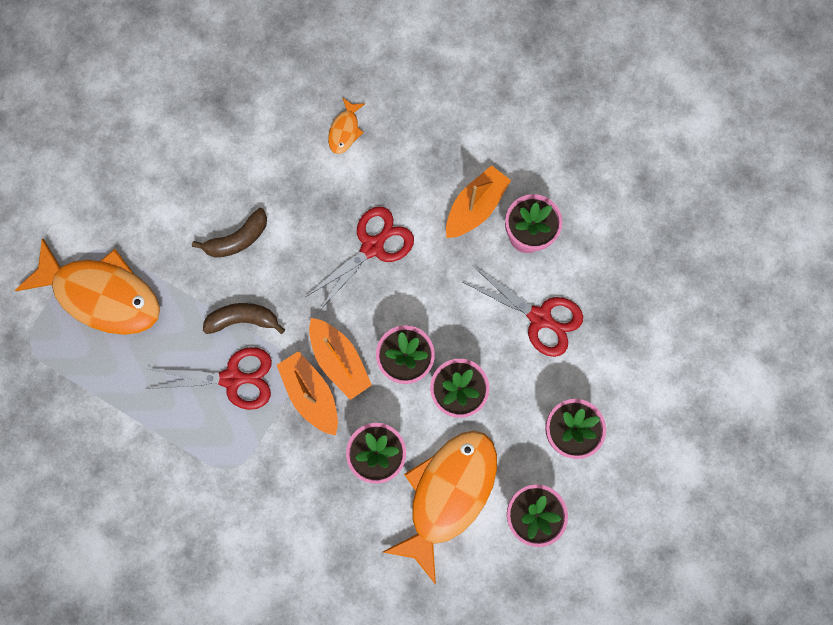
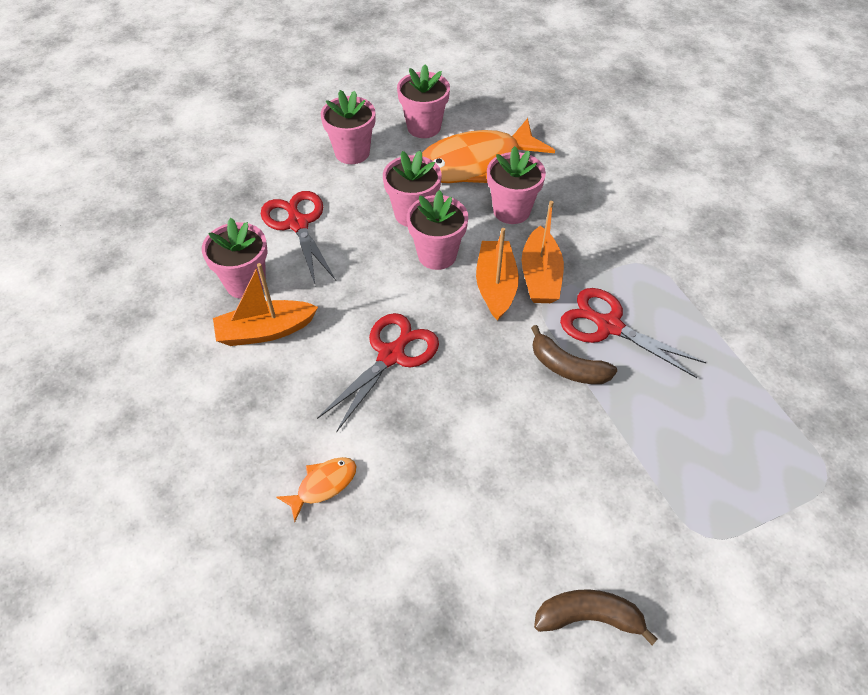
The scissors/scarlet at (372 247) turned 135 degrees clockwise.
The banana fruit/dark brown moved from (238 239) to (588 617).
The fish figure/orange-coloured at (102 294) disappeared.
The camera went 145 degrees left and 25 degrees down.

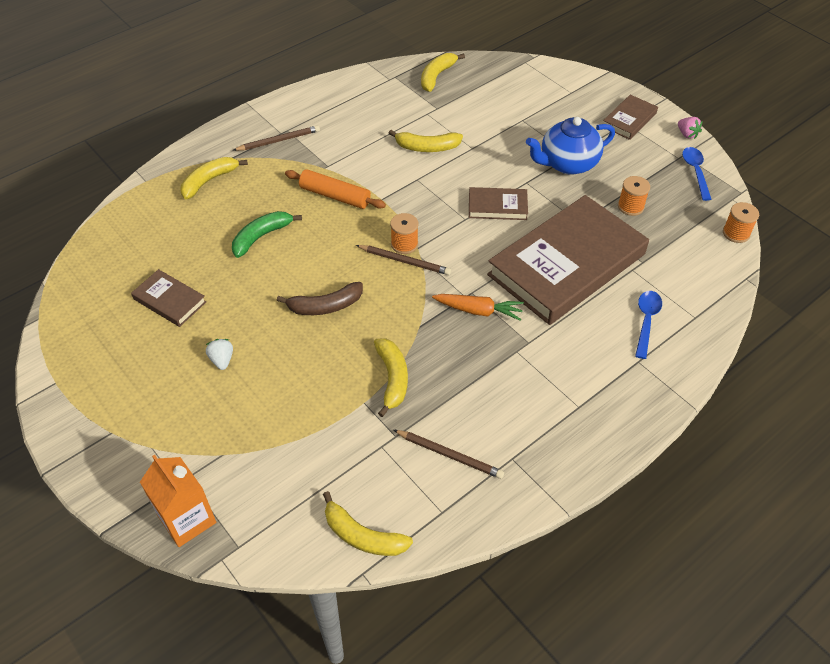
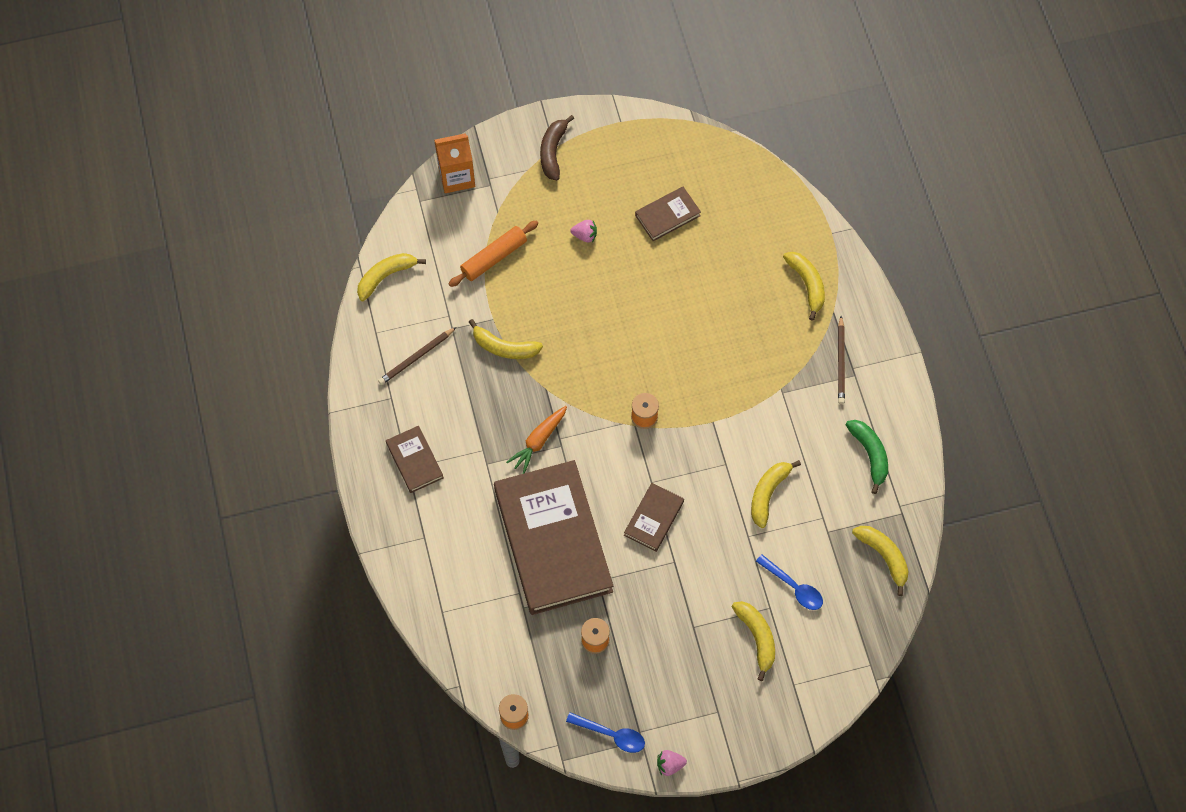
The hardback/dark brown moved from (629 120) to (414 461).
The dough roller/orange-coloured moved from (335 196) to (494 257).
The banana fruit/dark brown moved from (325 306) to (553 151).
The berry/pure white at (222 360) became the berry/rose-pink at (585 235).
The banana fruit/bright yellow at (757 638) appeared.
The tablespoon/cobalt moved from (646 321) to (793 587).
The banana fruit/green moved from (261 237) to (870 454).
The pencil/dark brown at (405 261) disappeared.
The china teapot/cobalt at (567 164) disappeared.
The camera went 115 degrees right and 15 degrees up.

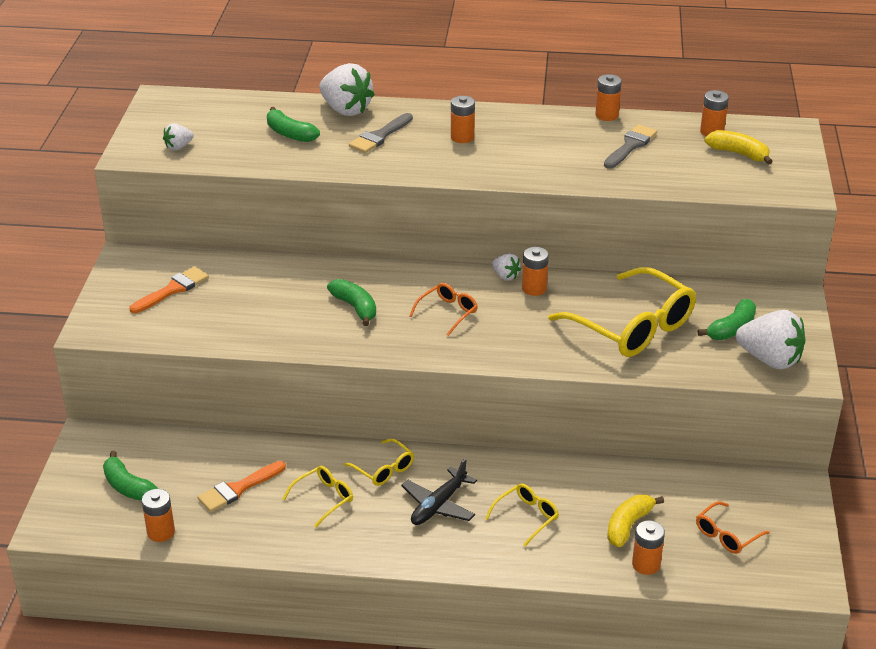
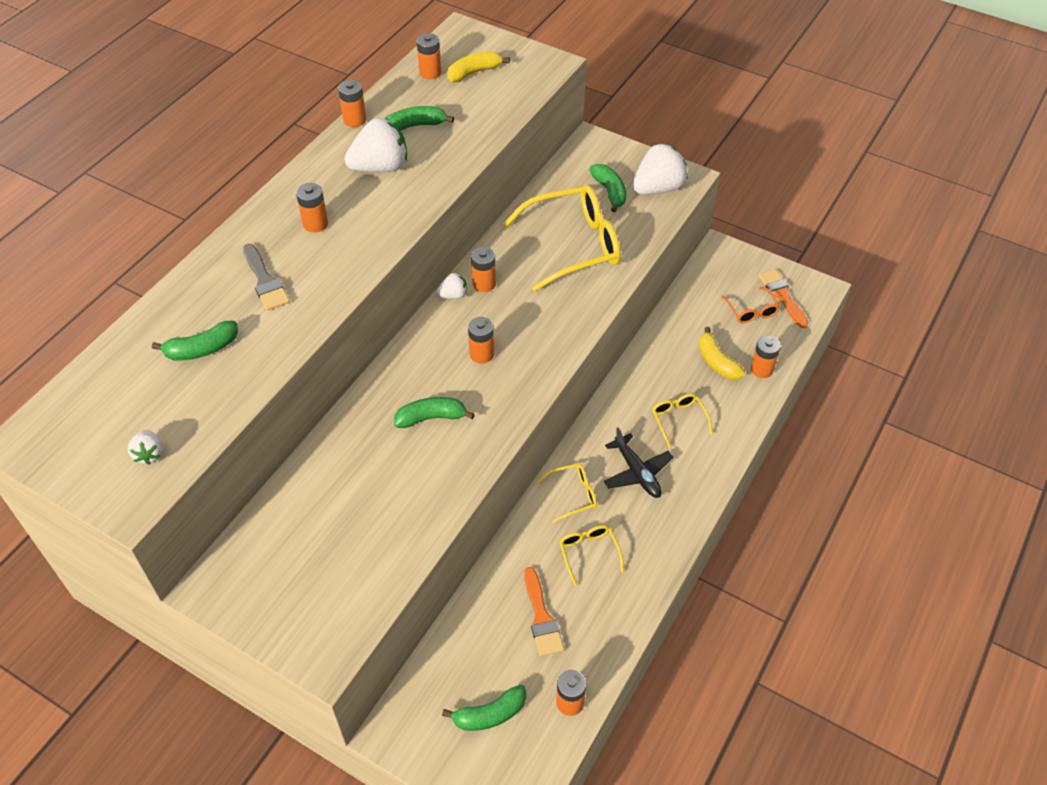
The berry/pure white moved from (346 110) to (380 167).
The brush/grey at (630 146) was replaced by the banana fruit/green at (415 126).
The eyeglasses/orange-coloured at (447 313) was replaced by the battery/orange-coloured at (481 354).
The brush/orange-coloured moved from (172 290) to (782 296).
The camera went 65 degrees left and 15 degrees up.

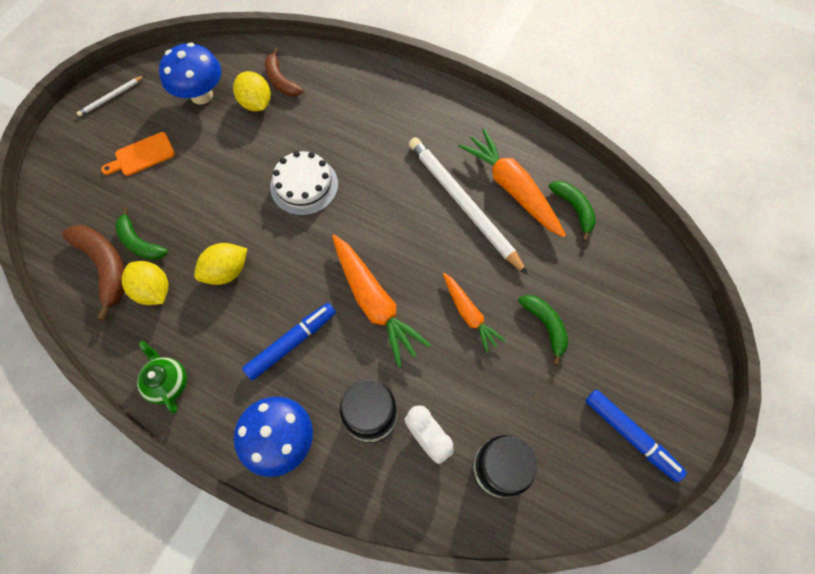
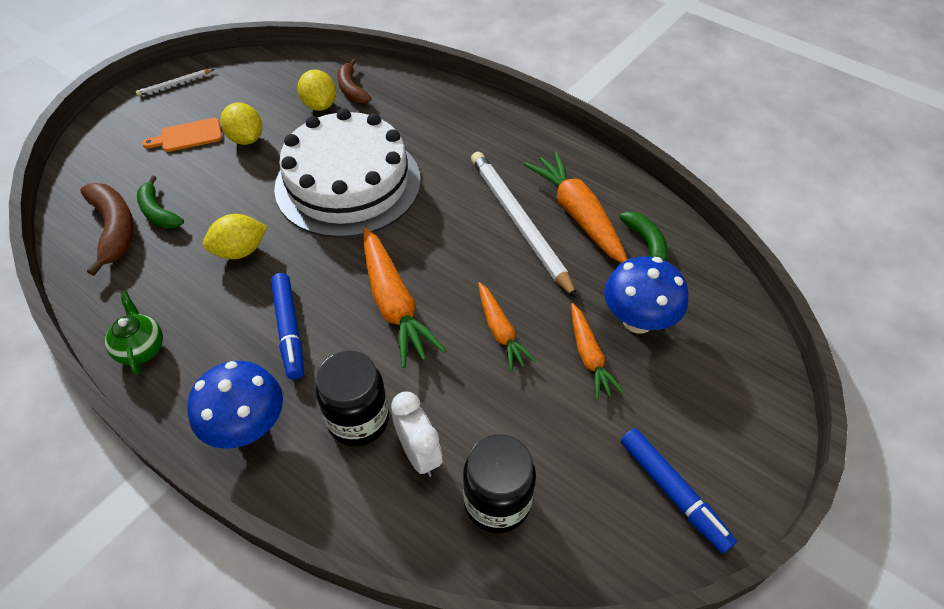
The toy lemon/bright yellow moved from (154 290) to (246 139).
The marker/cobalt at (291 343) turned 105 degrees clockwise.
The layer cake/pure white at (304 185) changed to 1.93 times the size.
The banana fruit/green at (545 326) was replaced by the toy carrot/orange-coloured at (589 356).
The toadstool/cobalt moved from (201 95) to (637 320).
The camera went 10 degrees right and 15 degrees down.

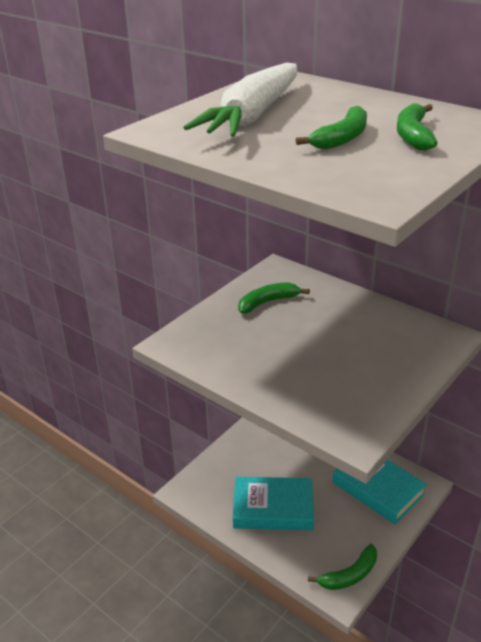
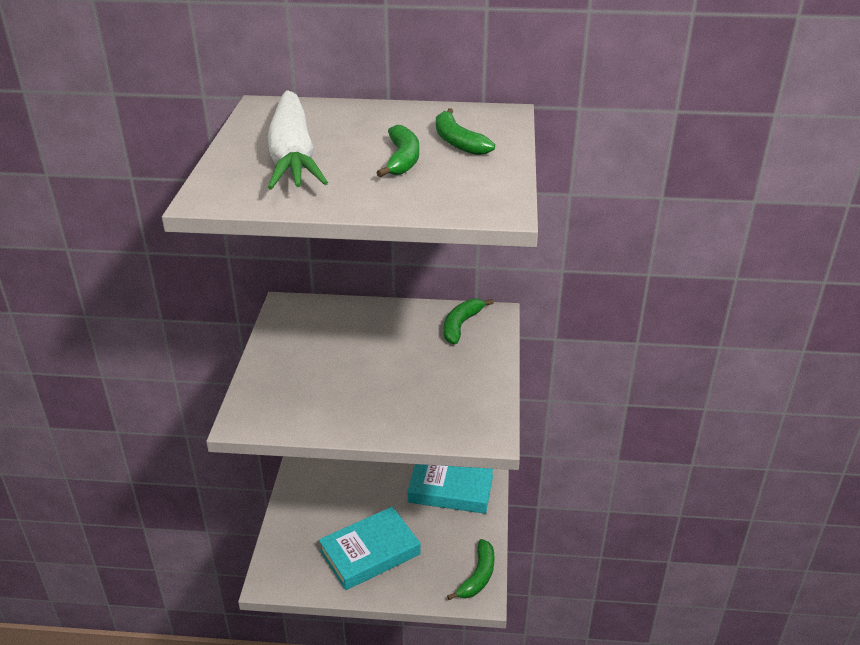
The banana fruit/green moved from (267 302) to (461 325).
The camera went 35 degrees left and 0 degrees up.

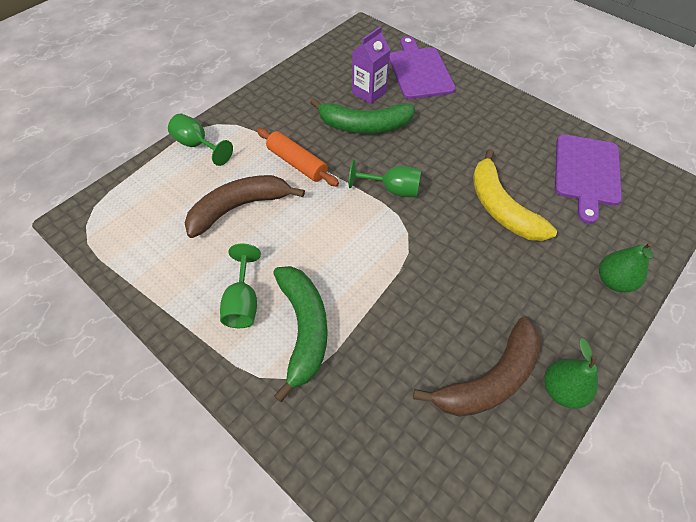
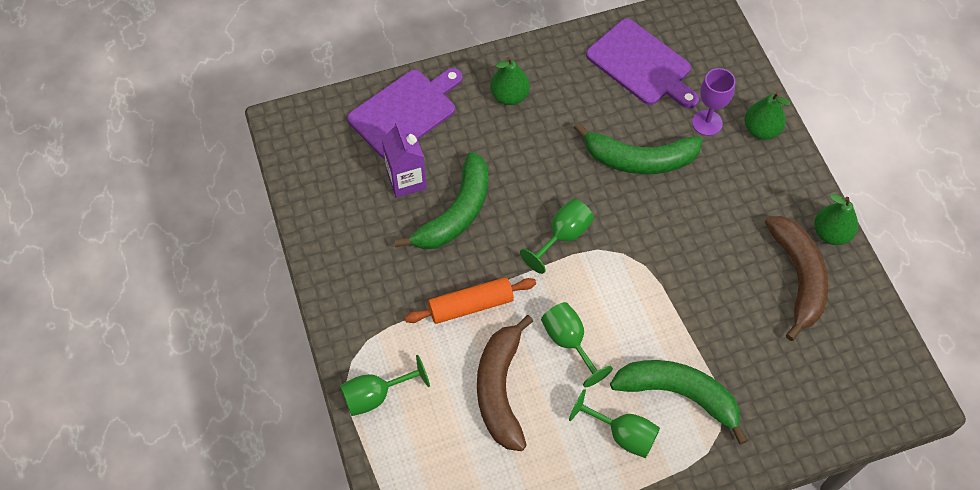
The bread board/royal purple at (419 71) turned 120 degrees clockwise.
The toy pear/green at (509 96) appeared.
The wine glass/green at (569 342) appeared.
The banana fruit/bright yellow at (501 207) became the banana fruit/green at (639 159).
The wine glass/royal purple at (707 123) appeared.
The camera went 60 degrees left and 5 degrees up.

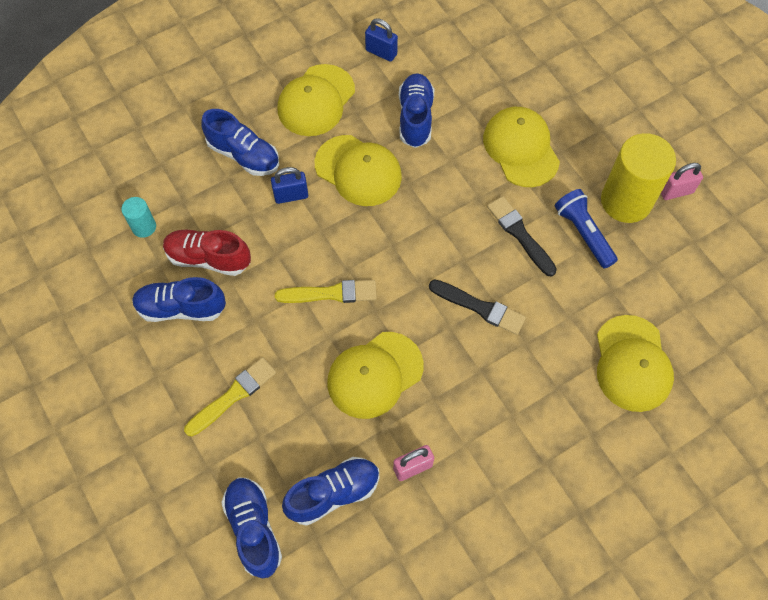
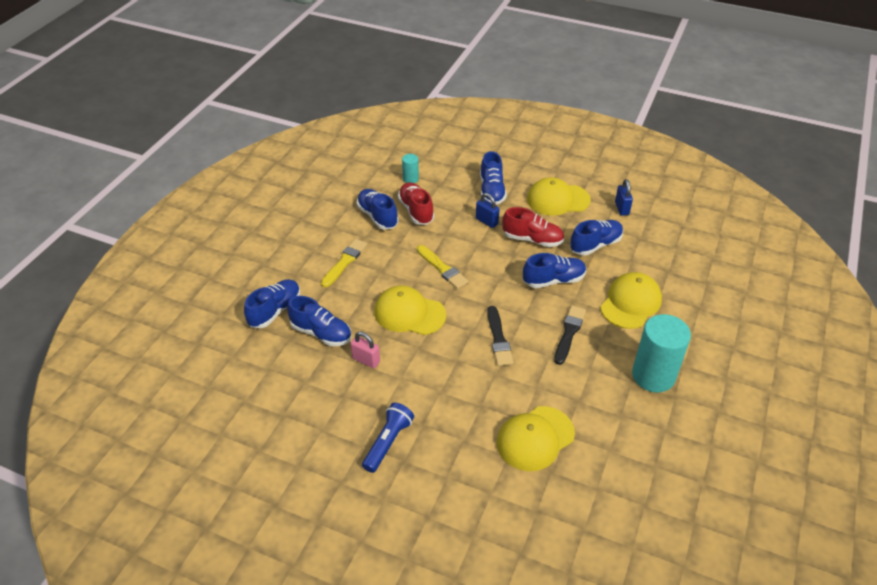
The brush/bright yellow at (233 396) turned 75 degrees counterclockwise.
The pocket torch/cobalt moved from (583 233) to (388 442).
The cap/bright yellow at (358 171) was replaced by the lace-up shoe/scarlet at (532 239).
The lace-up shoe/cobalt at (553 280) appeared.
The cylinder shape/bright yellow at (626 201) became the cylinder shape/teal at (653 375).
The padlock/rose-pink at (676 191) disappeared.
The camera went 55 degrees right and 20 degrees down.

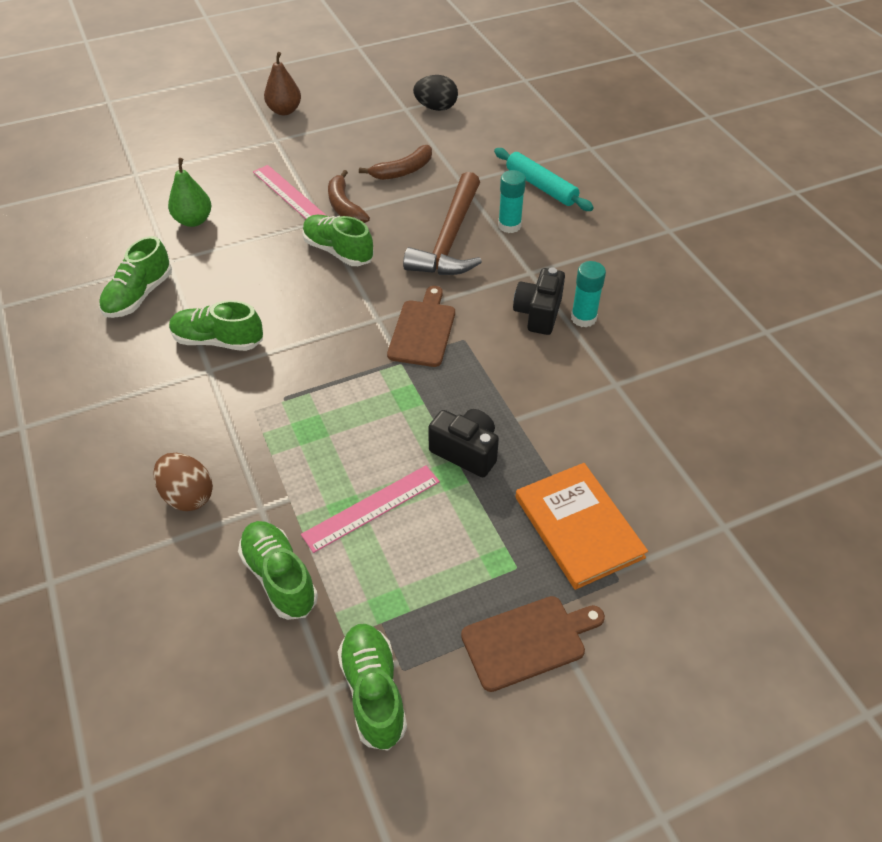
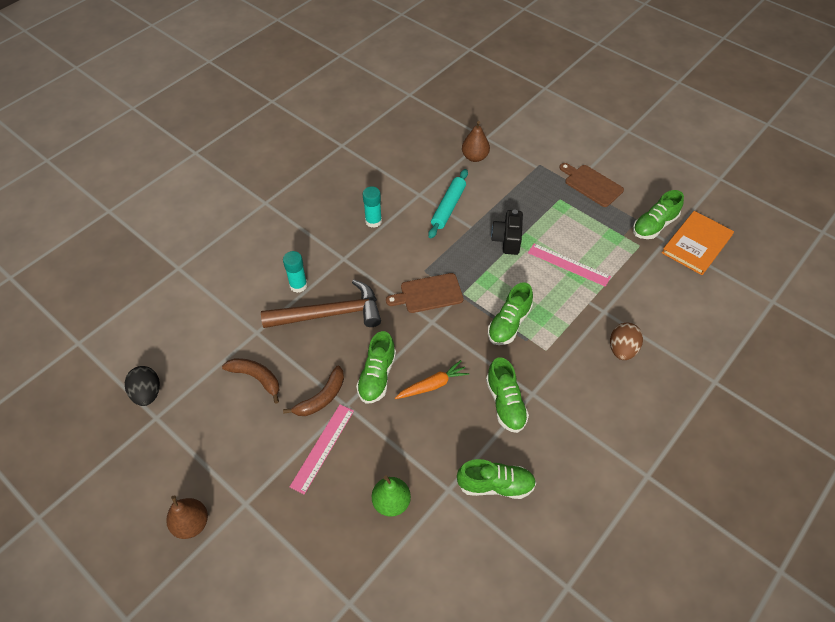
The toy carrot/orange-coloured at (432 385) appeared.
The dough roller/teal moved from (541 186) to (448 207).
The toy pear/dark brown at (475 157) appeared.
The lace-up shoe/green moved from (279 577) to (509 323).
The hardback/orange-coloured moved from (578 527) to (696 244).
The camera/ebony at (538 314) disappeared.
The camera went 115 degrees left and 5 degrees up.

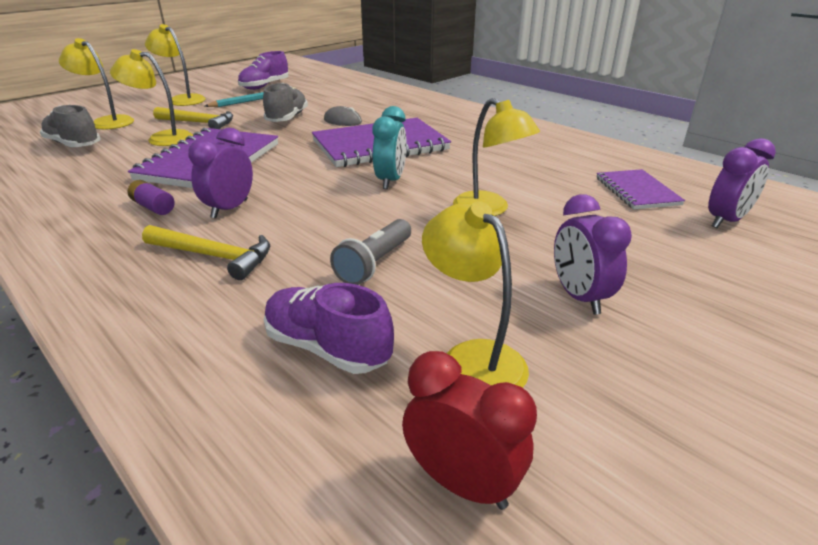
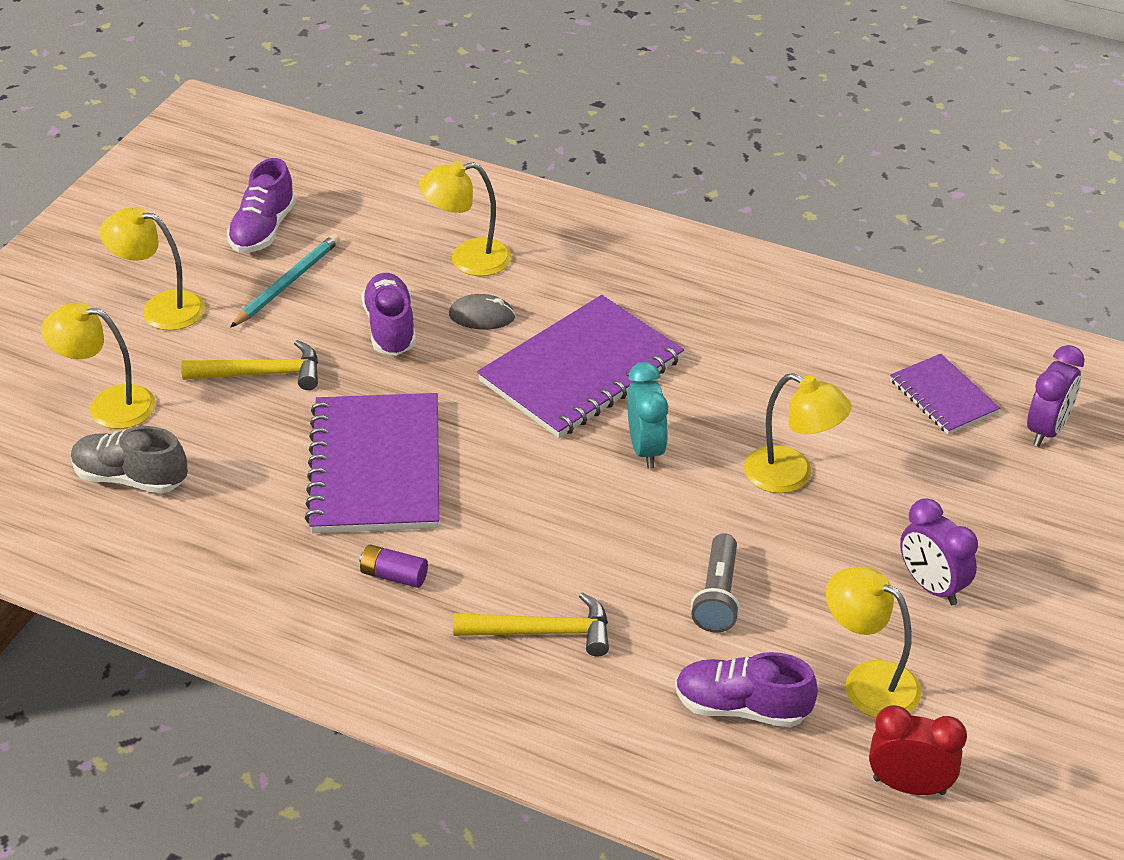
The lace-up shoe/grey at (287 118) became the lace-up shoe/royal purple at (390 328).
The desk lamp/bright yellow moved from (162 138) to (467 259).
The bedside clock/royal purple at (230 209) disappeared.
The camera went 20 degrees left and 10 degrees up.

